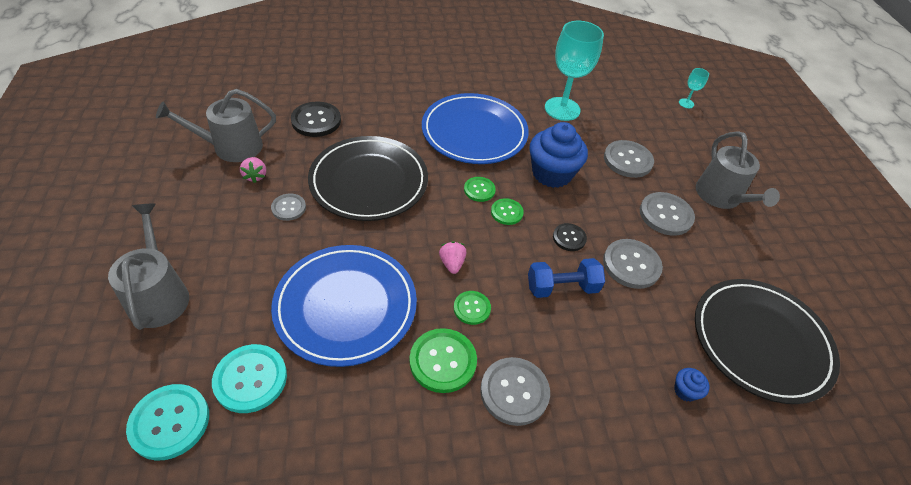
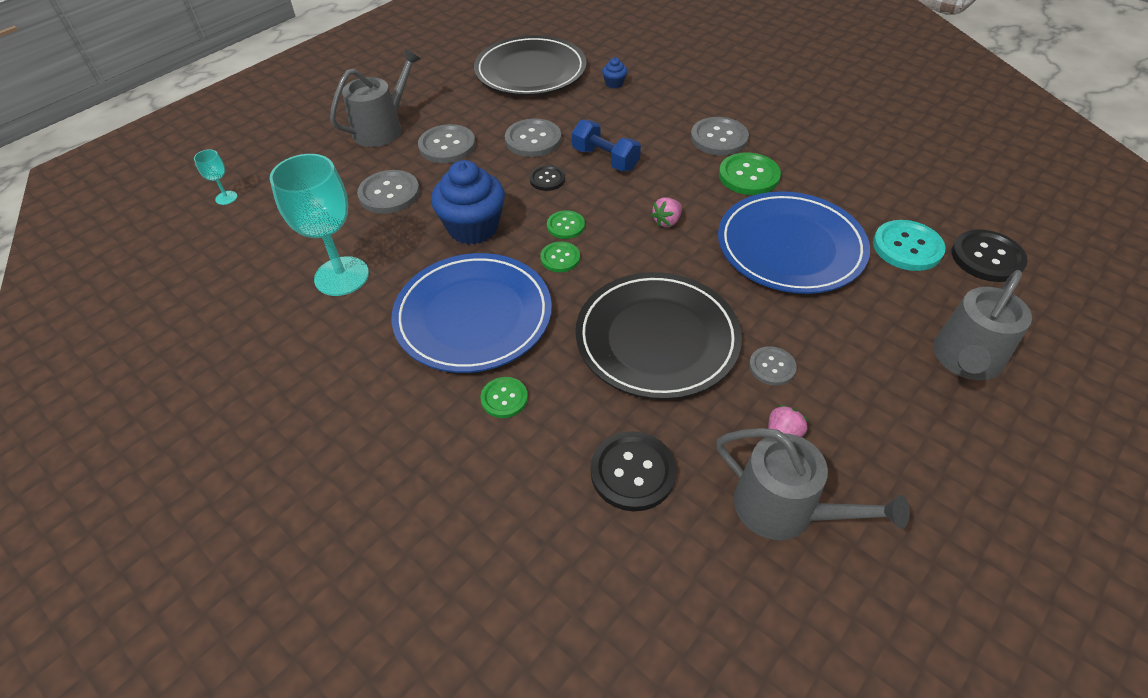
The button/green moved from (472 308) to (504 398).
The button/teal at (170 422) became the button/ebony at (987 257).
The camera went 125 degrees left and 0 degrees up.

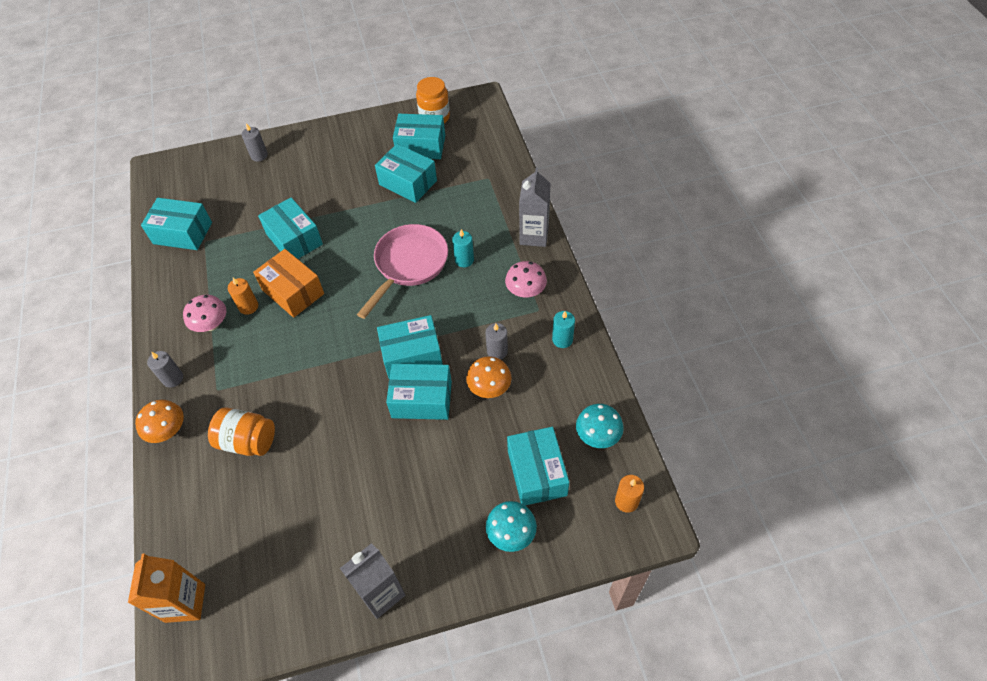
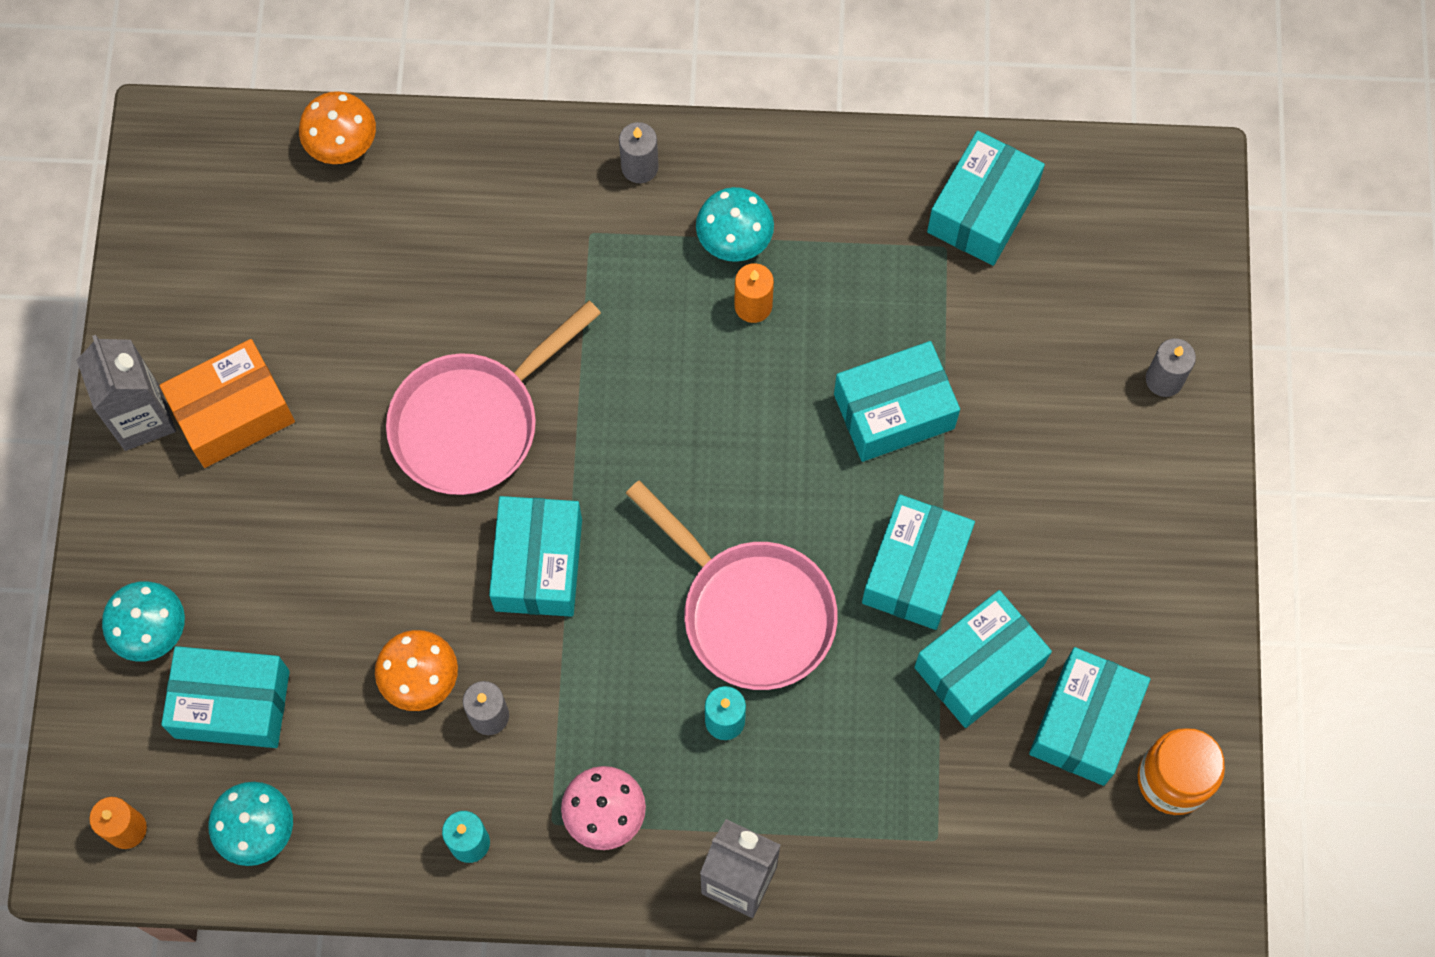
The parcel/orange-coloured moved from (293 292) to (233 413).
The toadstool/orange-coloured moved from (168 430) to (342 144).
The pan/rose-pink at (473 423) appeared.
The toadstool/rose-pink at (211 324) became the toadstool/teal at (734 239).
The parcel/teal moved from (421 399) to (915 570).
The carton/orange-coloured at (185 603) disappeared.
The jar/orange-coloured at (248 441) disappeared.
The camera went 105 degrees right and 15 degrees up.

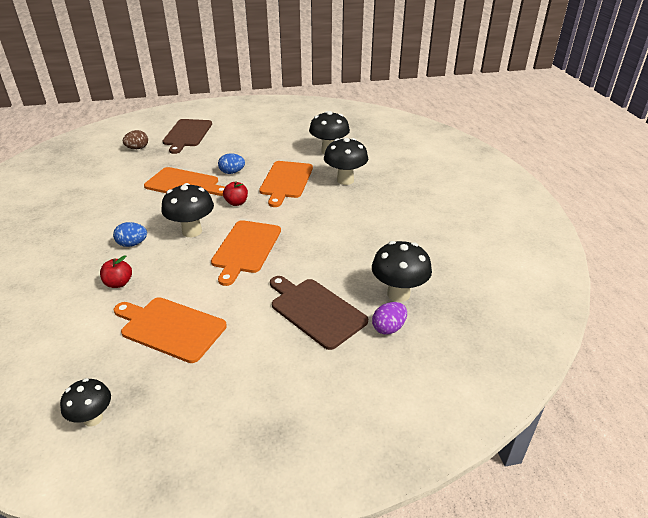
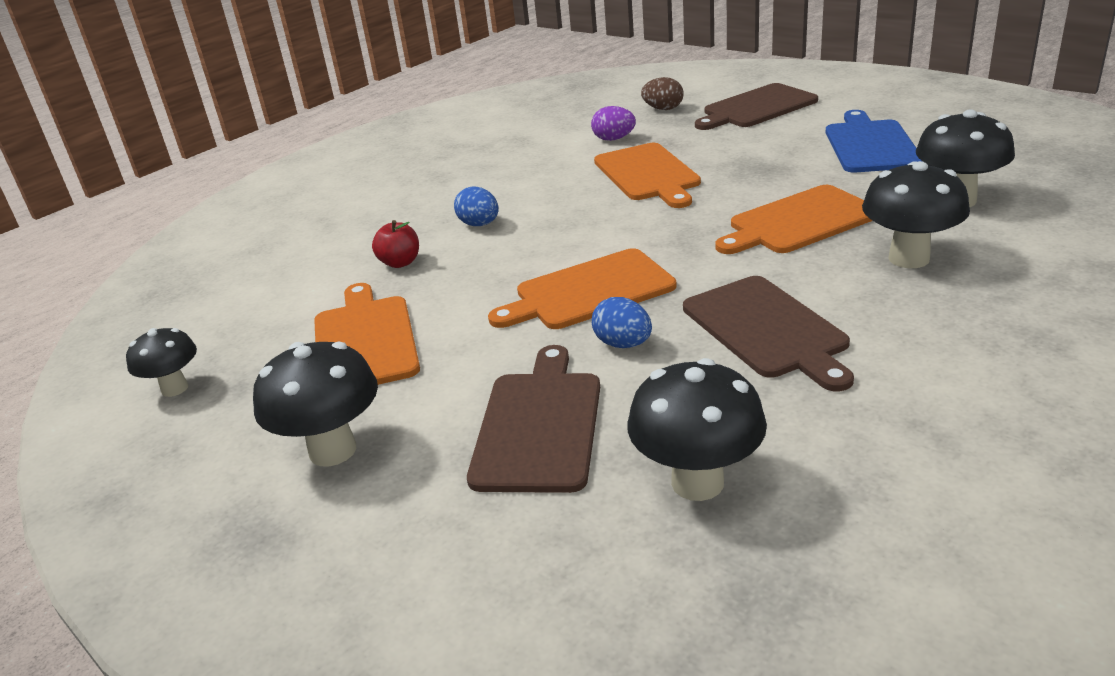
The toadstool/ebony moved from (192 231) to (333 450).
The egg shape/royal purple moved from (388 328) to (614 139).
The egg shape/cobalt moved from (232 172) to (623 344).
The bread board/dark brown at (767 329) appeared.
The bread board/cobalt at (870 145) appeared.
The apple/scarlet at (236 203) disappeared.
The camera went 55 degrees right and 5 degrees down.

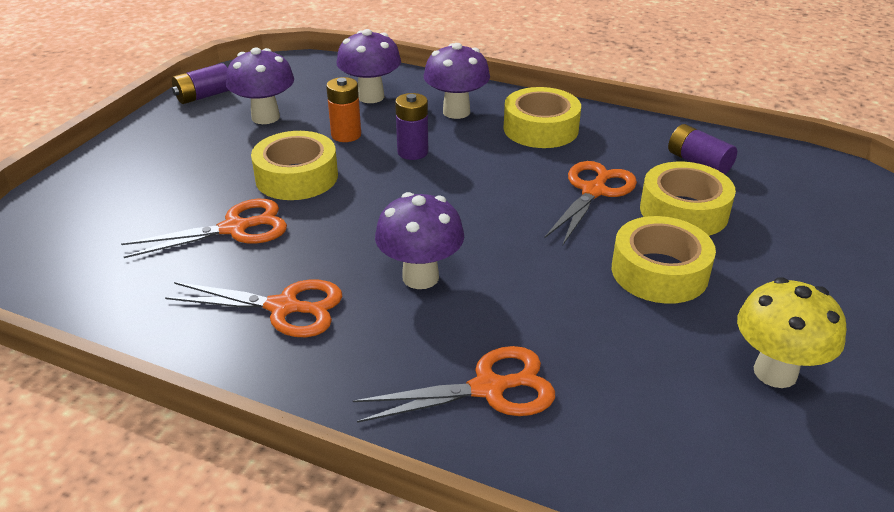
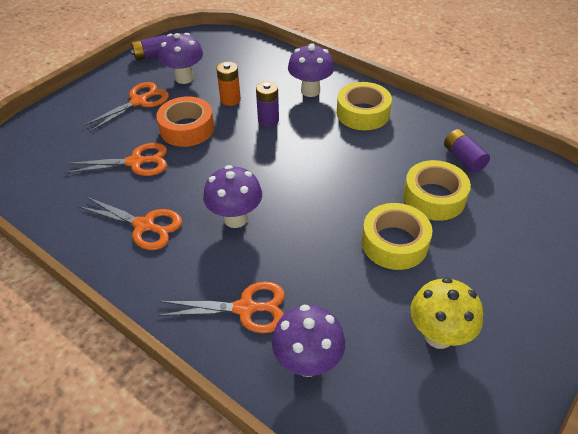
The scissors/orange-coloured moved from (593 191) to (139 102).
The tape/bright yellow at (296 177) became the tape/orange-coloured at (187 129).
The toadstool/royal purple moved from (371 97) to (307 363).
The camera went 15 degrees right and 10 degrees up.

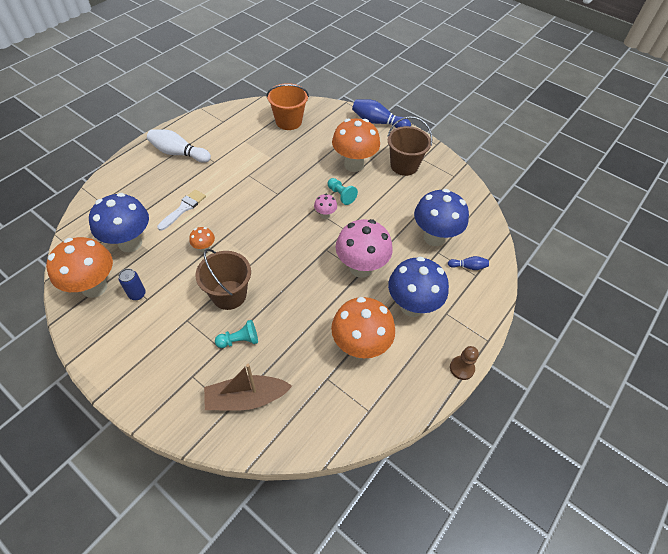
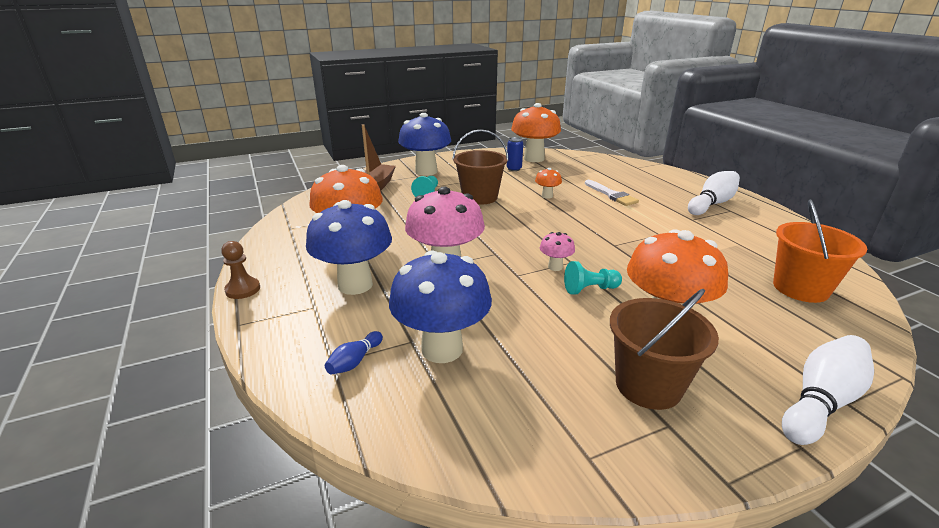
The toadstool/cobalt moved from (130 243) to (426 171).
The tenpin/cobalt at (378 122) became the tenpin/pure white at (821 402).
The camera went 120 degrees right and 25 degrees down.

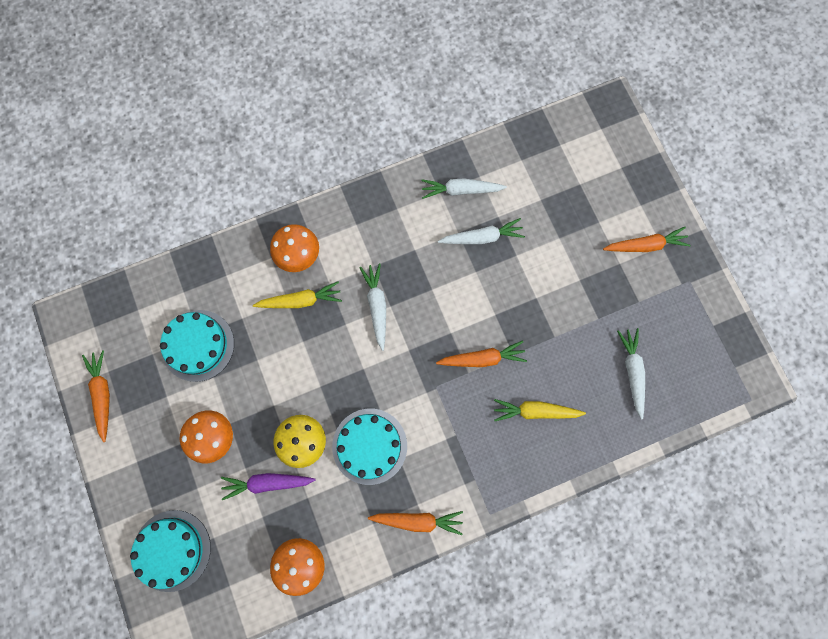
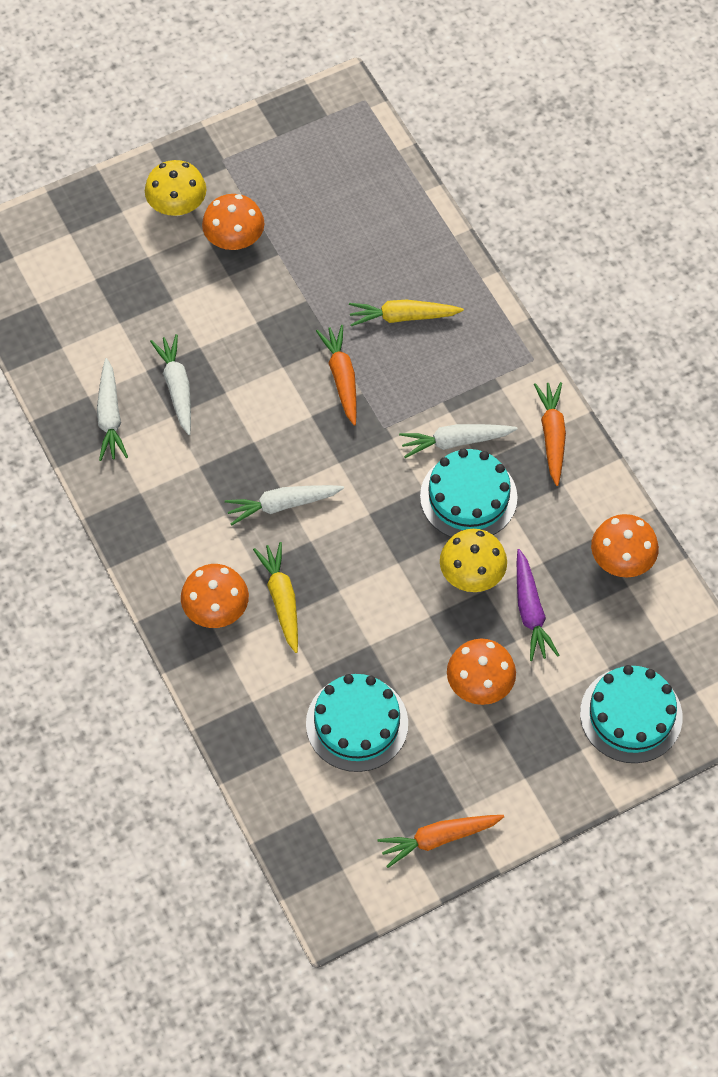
The toy carrot/orange-coloured at (645 245) was replaced by the toadstool/bright yellow at (177 206).
The toadstool/orange-coloured at (234 240) appeared.
The toy carrot/bright yellow at (535 411) turned 90 degrees clockwise.
The toy carrot/pure white moved from (632 372) to (455 442).
The camera went 95 degrees left and 15 degrees down.

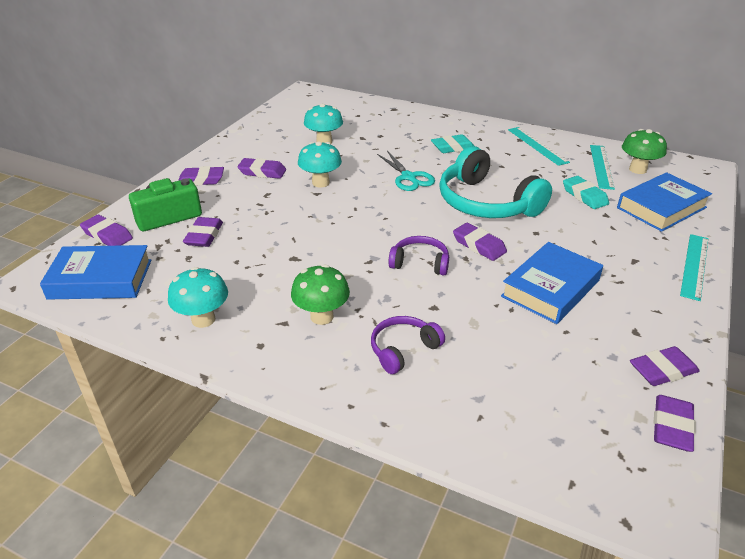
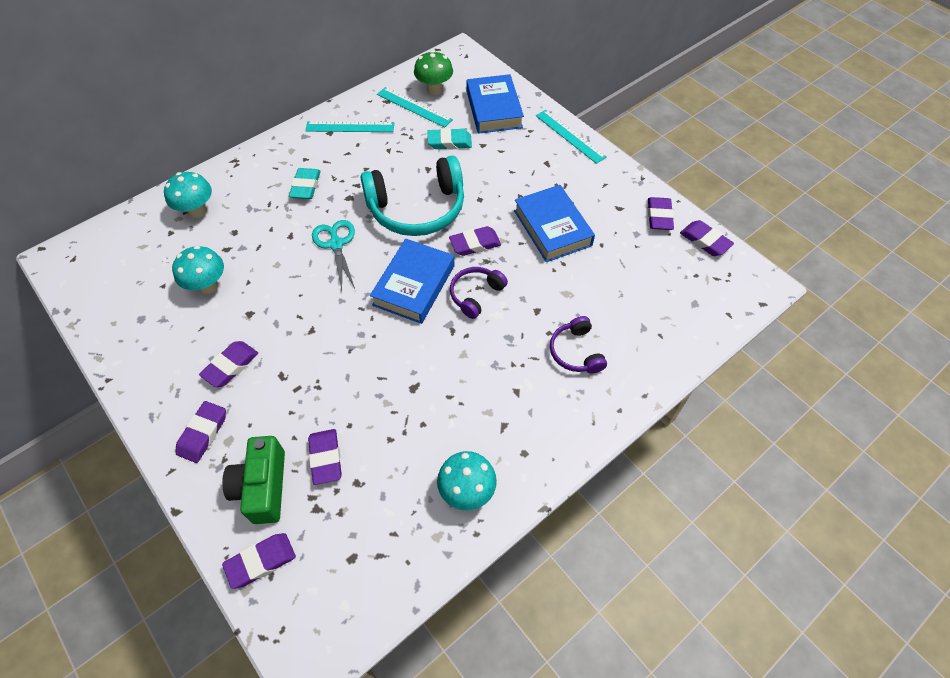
The toadstool/teal moved from (320 183) to (197 211).
The pencil eraser/royal purple at (204 236) turned 45 degrees clockwise.
The scissors/teal at (409 177) turned 105 degrees counterclockwise.
The hardback/cobalt moved from (100 279) to (414 285).
The toadstool/green at (321 316) disappeared.
The camera went 65 degrees left and 20 degrees up.

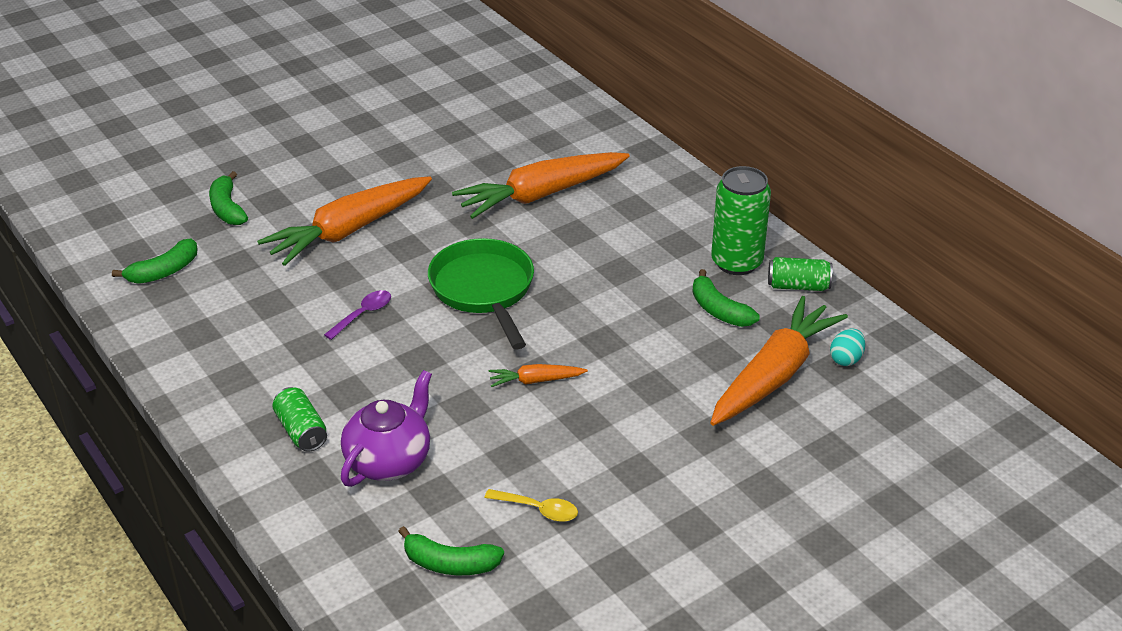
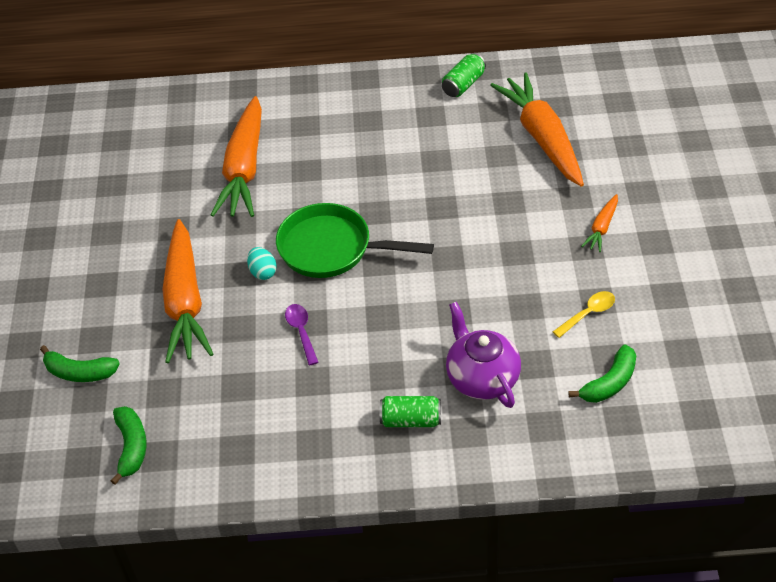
The egg shape/teal moved from (846 359) to (263 272).
The toy carrot/orange-coloured moved from (535 381) to (602 228).
The banana fruit/green at (719 310) disappeared.
The tin/green at (736 262) disappeared.
The camera went 55 degrees left and 10 degrees up.

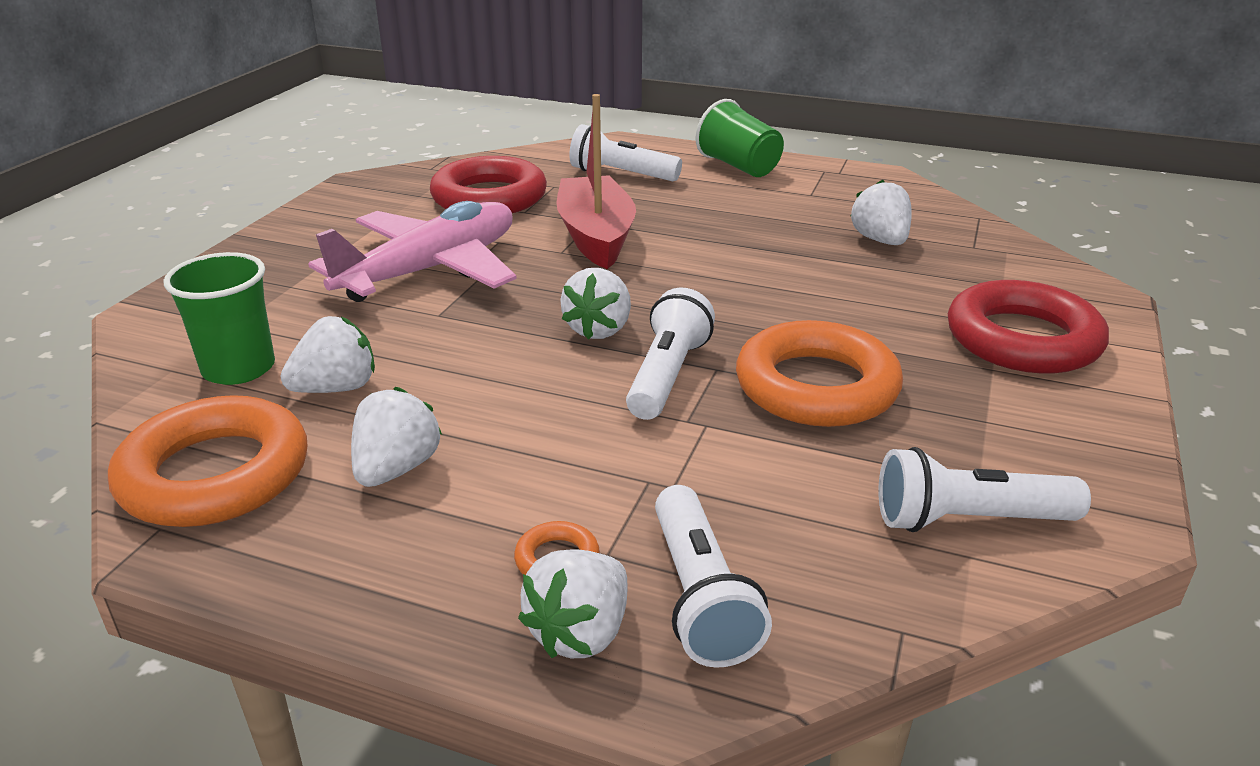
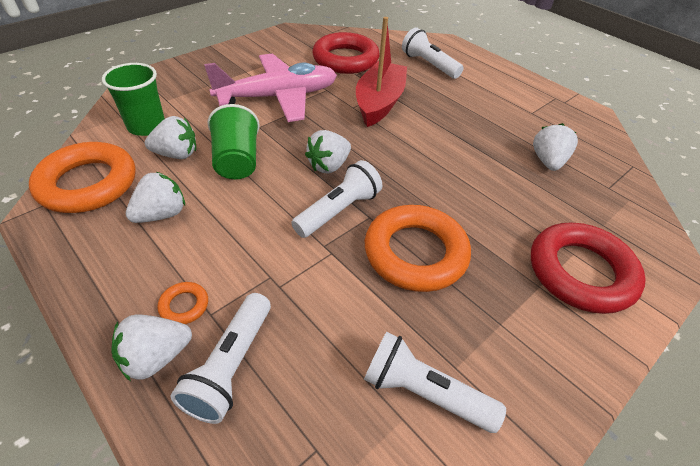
The cup/green moved from (739 166) to (237 161).
The camera went 25 degrees right and 15 degrees up.

